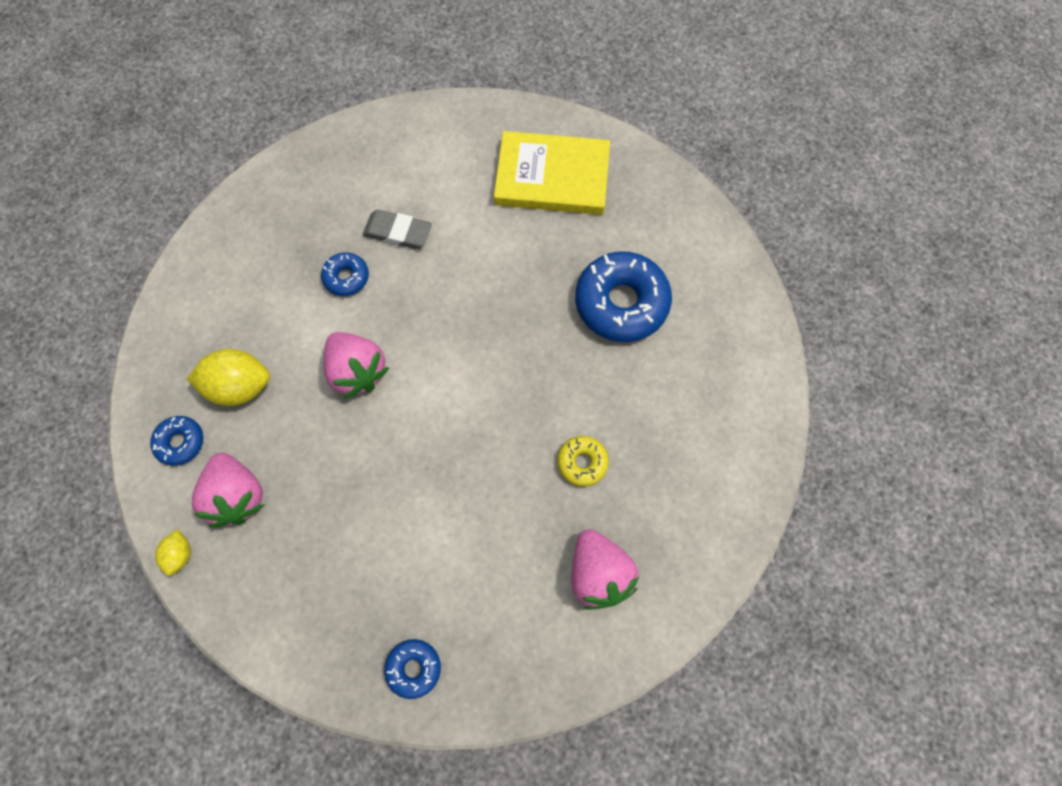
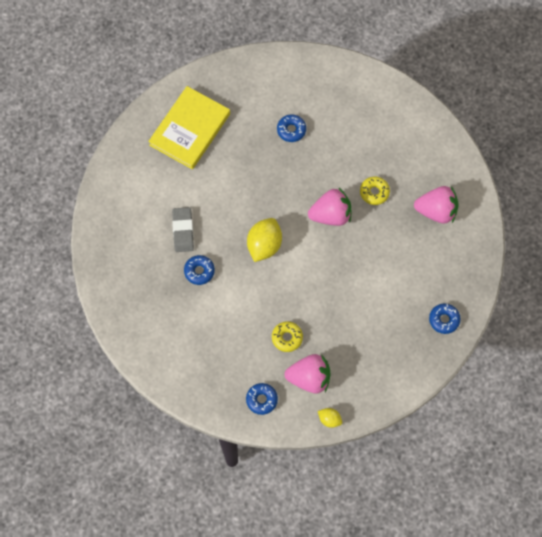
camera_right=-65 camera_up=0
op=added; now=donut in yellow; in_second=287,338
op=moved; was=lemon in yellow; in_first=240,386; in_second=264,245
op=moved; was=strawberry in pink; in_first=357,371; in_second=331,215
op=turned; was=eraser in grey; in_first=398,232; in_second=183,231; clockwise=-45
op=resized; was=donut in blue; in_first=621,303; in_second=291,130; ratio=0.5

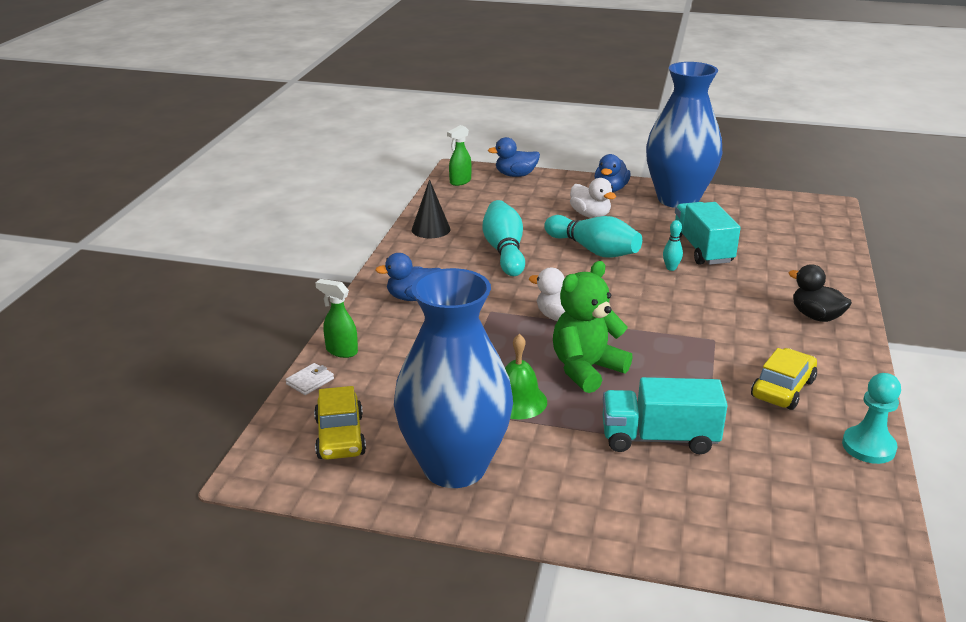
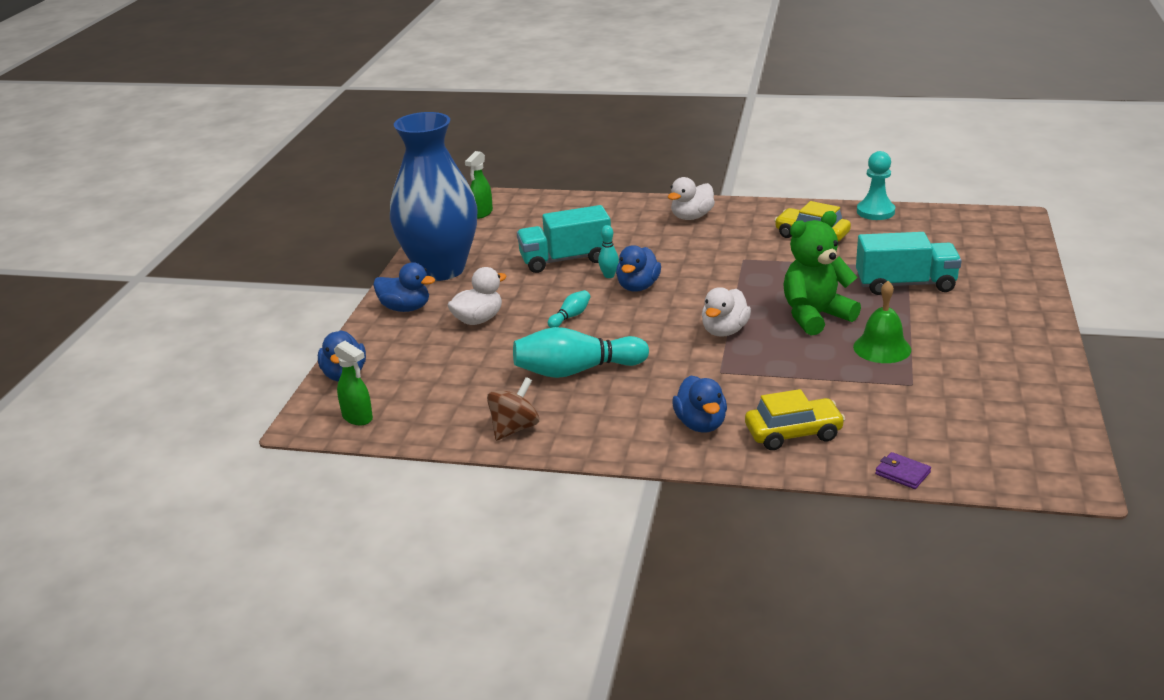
camera_right=-90 camera_up=0
op=removed; was=vase in blue; in_first=454,467
op=added; now=duck in blue; in_second=638,287
op=moved; was=car in yellow; in_first=340,437; in_second=793,433
op=moved; was=spray bottle in green; in_first=341,351; in_second=481,213
op=replaced; was=cone in black; now=spinning top in brown; in_first=431,229; in_second=514,428
op=recoloured; was=wallet in white; now=wallet in purple; in_first=310,381; in_second=902,473
op=recoloured; was=duck in black; now=duck in white; in_first=816,316; in_second=691,217
op=turned; was=teddy bear in green; in_first=586,369; in_second=815,316; clockwise=105
op=turned; was=truck in turquoise; in_first=659,438; in_second=905,284; clockwise=-90
op=resized; was=bowling pin in turquoise; in_first=593,250; in_second=570,316; ratio=0.47

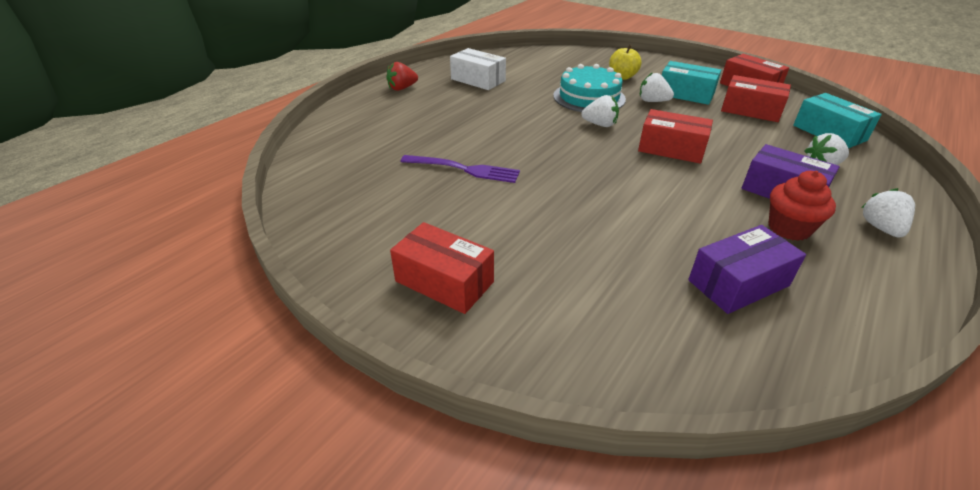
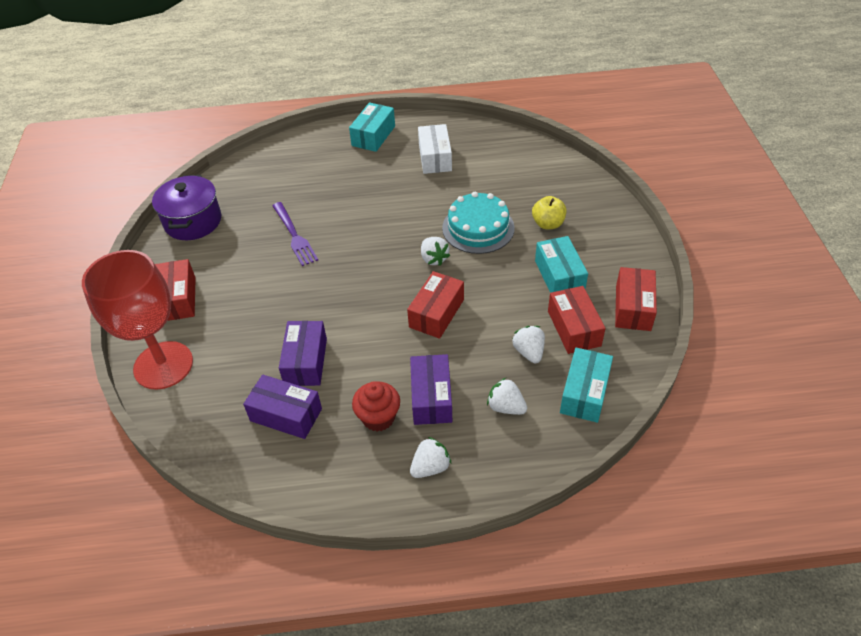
camera_right=50 camera_up=10
op=added; now=goblet in red; in_second=163,365
op=added; now=pot in purple; in_second=193,221
op=added; now=box in purple; in_second=305,361
op=moved; was=strawberry in white; in_first=652,101; in_second=529,352
op=replaced; was=strawberry in red; now=box in turquoise; in_first=402,88; in_second=373,136
op=turned; was=box in red; in_first=671,149; in_second=436,313; clockwise=45

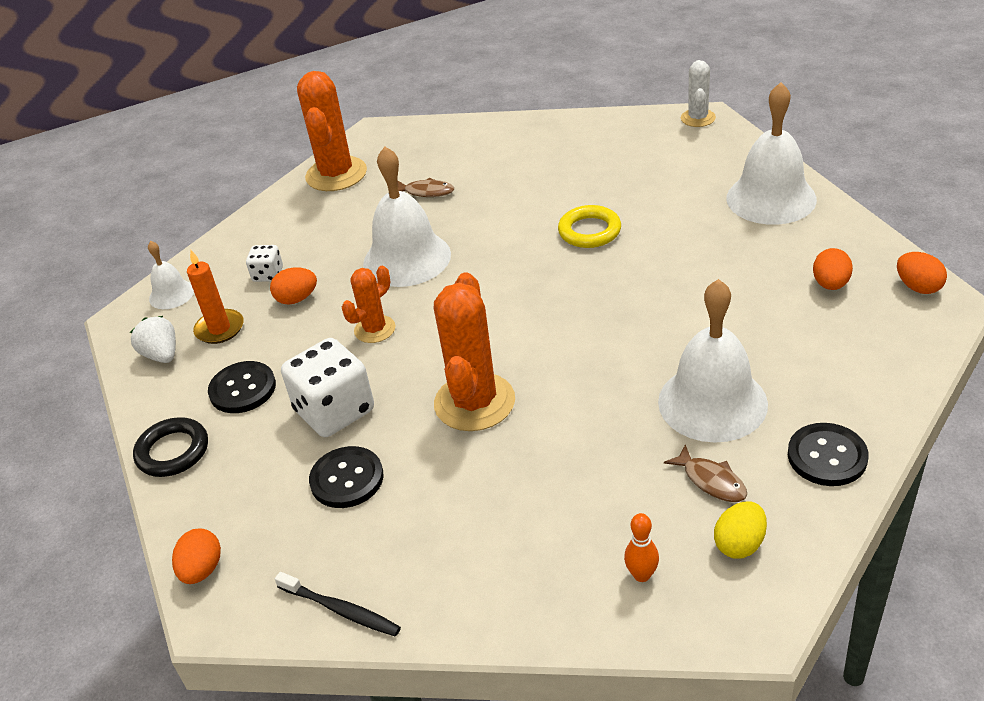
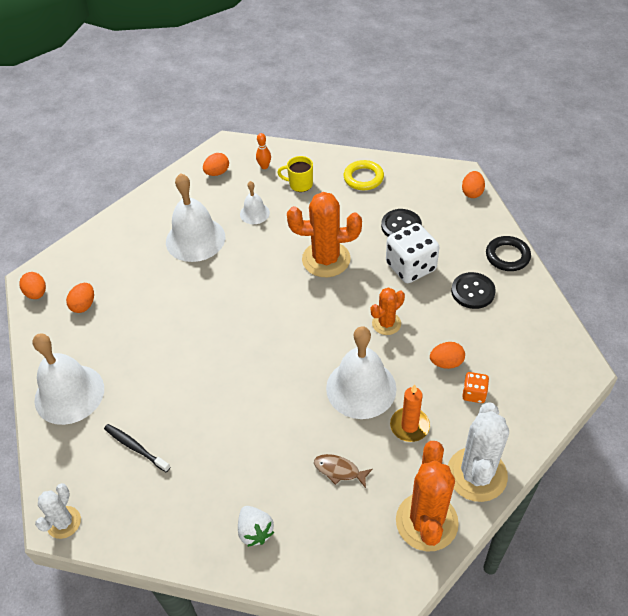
camera_right=-175 camera_up=10
op=removed; was=fish in brown; in_first=711,481
op=removed; was=button in black; in_first=827,456
op=added; now=mug in yellow; in_second=300,184
op=added; now=cactus in white; in_second=476,474
op=moved; was=strawberry in white; in_first=162,355; in_second=255,531
op=moved; was=bell in white; in_first=171,294; in_second=254,213
op=moved; was=candle in orange; in_first=219,329; in_second=409,426
op=moved; was=toothbrush in black; in_first=340,610; in_second=135,447
op=moved; was=ring in yellow; in_first=589,231; in_second=363,178
op=recoloured; was=dice in white; now=dice in orange; in_first=268,274; in_second=474,393
op=recoloured; was=egg in yellow; now=egg in orange; in_first=739,544; in_second=217,173
op=turned; was=cactus in orange; in_first=474,402; in_second=326,259; clockwise=75

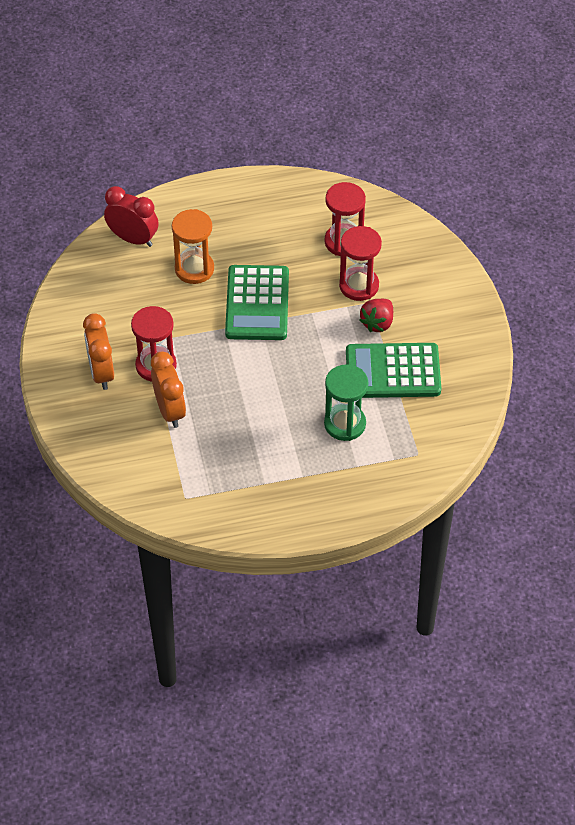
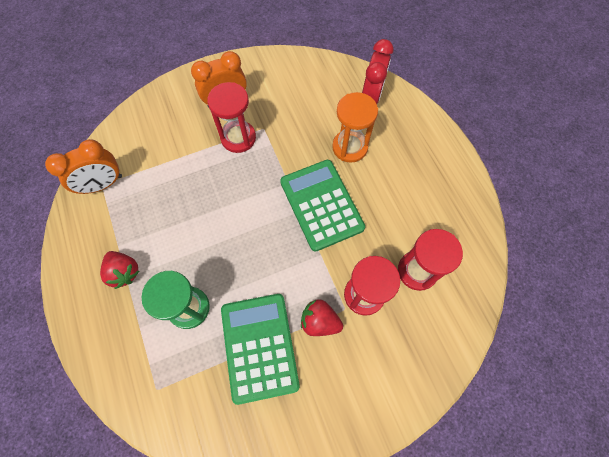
camera_right=80 camera_up=15
op=added; now=strawberry in red; in_second=124,272
op=moved; was=clock in orange; in_first=170,410; in_second=103,184
op=turned; was=calculator in green; in_first=257,303; in_second=321,205; clockwise=75

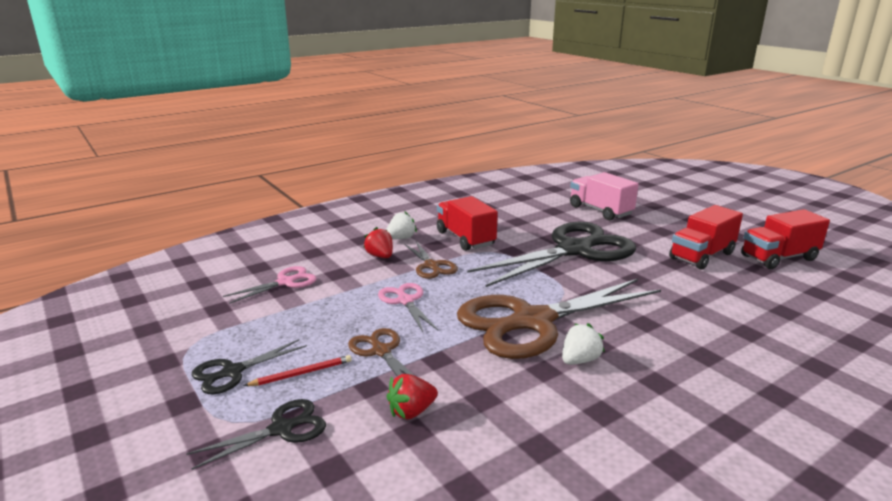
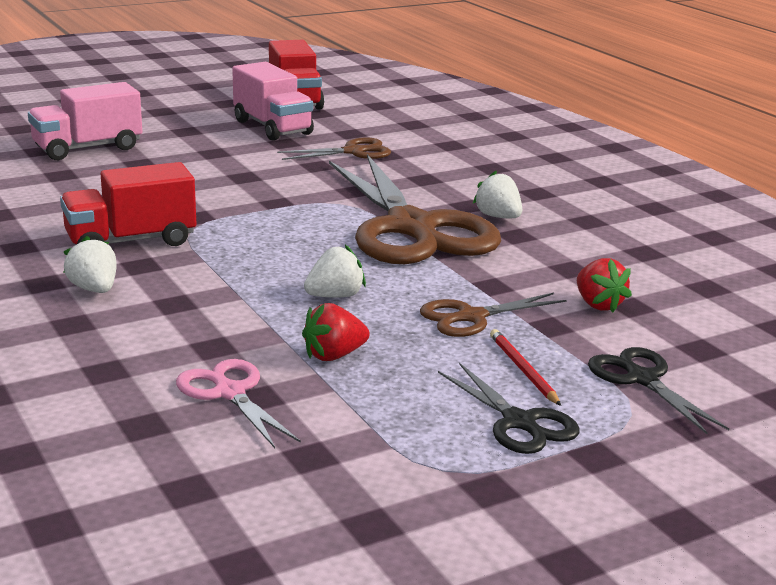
camera_right=-85 camera_up=0
op=removed; was=scissors in black; in_first=574,250
op=moved; was=strawberry in red; in_first=380,256; in_second=334,356
op=moved; was=scissors in brown; in_first=431,266; in_second=353,152
op=replaced; was=scissors in pink; now=strawberry in white; in_first=405,301; in_second=335,296
op=recoloured; was=truck in red; now=truck in pink; in_first=701,256; in_second=272,127

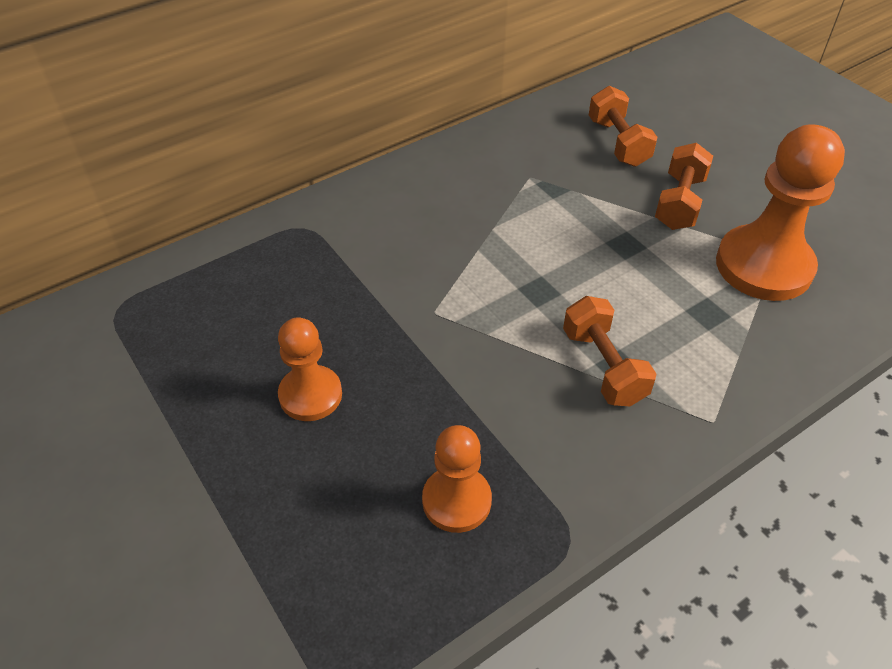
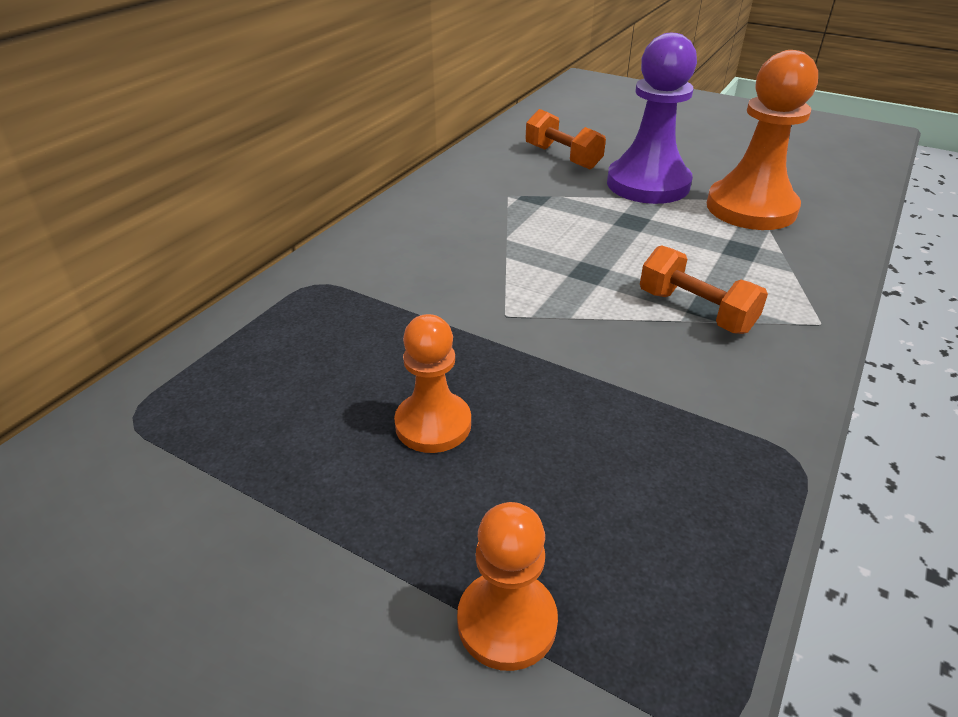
camera_right=-25 camera_up=-10
op=moved; was=pawn in orange; in_first=456,501; in_second=507,622
op=replaced; was=dumbbell in orange; now=pawn in purple; in_first=679,203; in_second=648,184

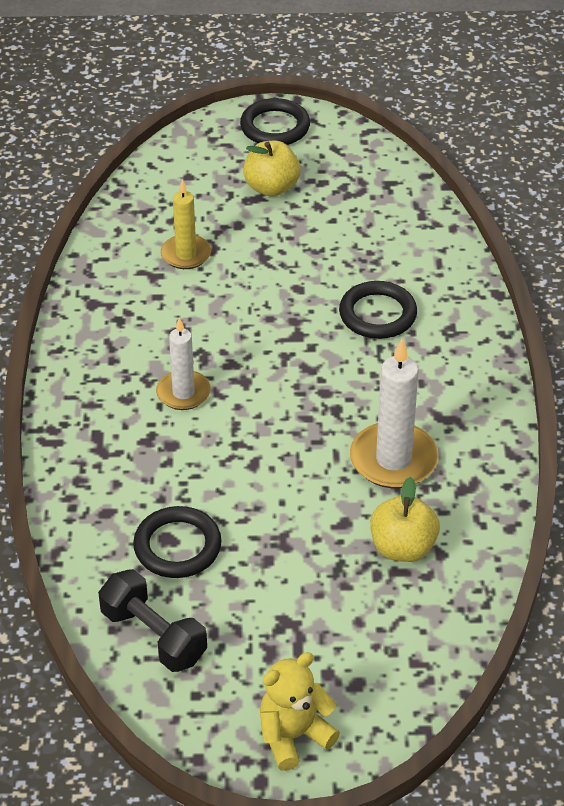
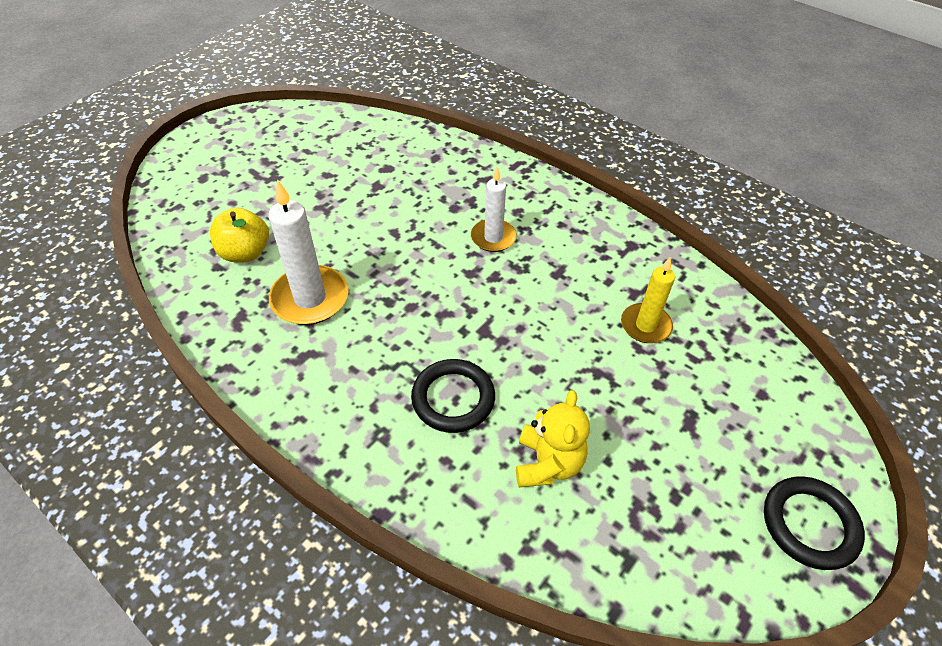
camera_right=130 camera_up=5
op=removed; was=dumbbell in black; in_first=154,636
op=removed; was=ring in black; in_first=177,546
op=removed; was=apple in yellow; in_first=271,187
op=moved; was=teddy bear in yellow; in_first=293,736; in_second=548,463

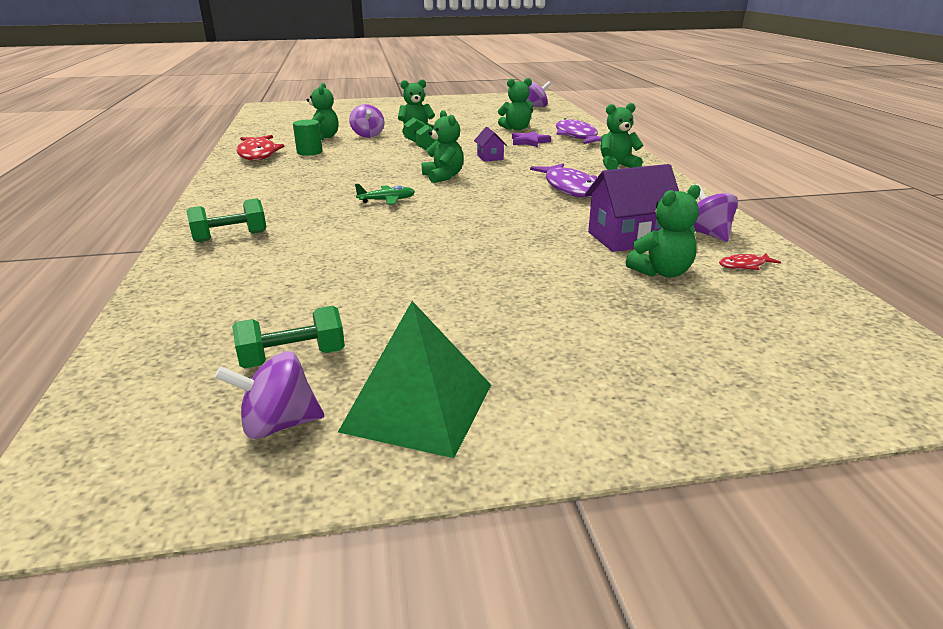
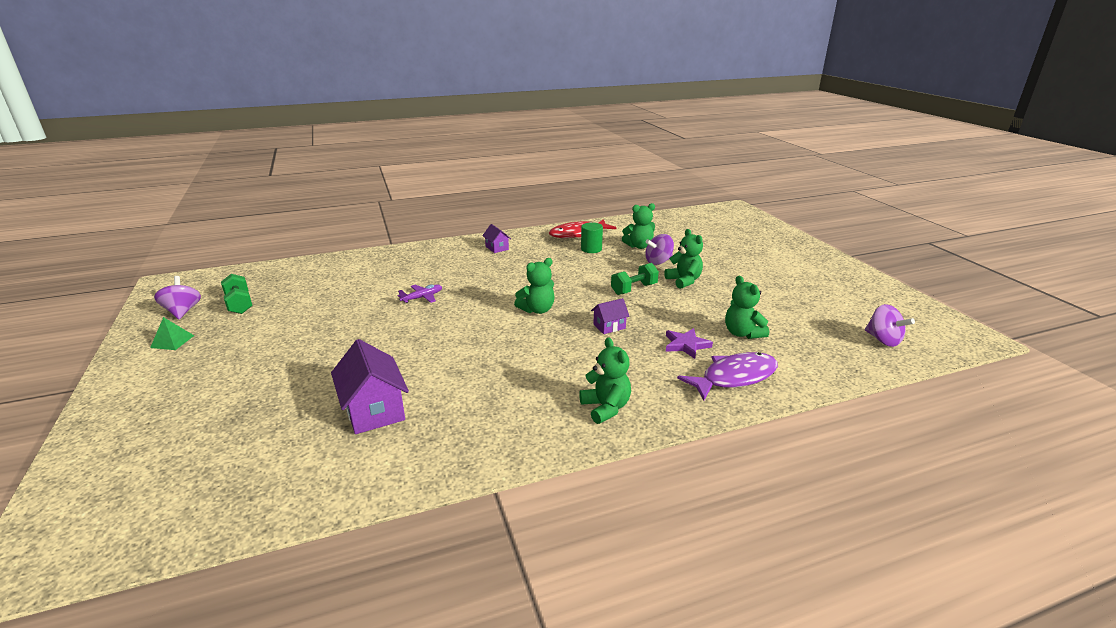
camera_right=80 camera_up=0
op=removed; was=dumbbell in green; in_first=230,237
op=removed; was=plane in green; in_first=387,200
op=removed; was=fish in purple; in_first=570,188
op=removed; was=teddy bear in green; in_first=662,272
op=removed; was=spinning top in purple; in_first=707,234
op=removed; was=fish in red; in_first=744,265
op=added; now=plane in purple; in_second=422,297
op=added; now=house in purple; in_second=497,248
op=resized; was=pyramid in green; in_first=418,407; in_second=172,341; ratio=0.49

